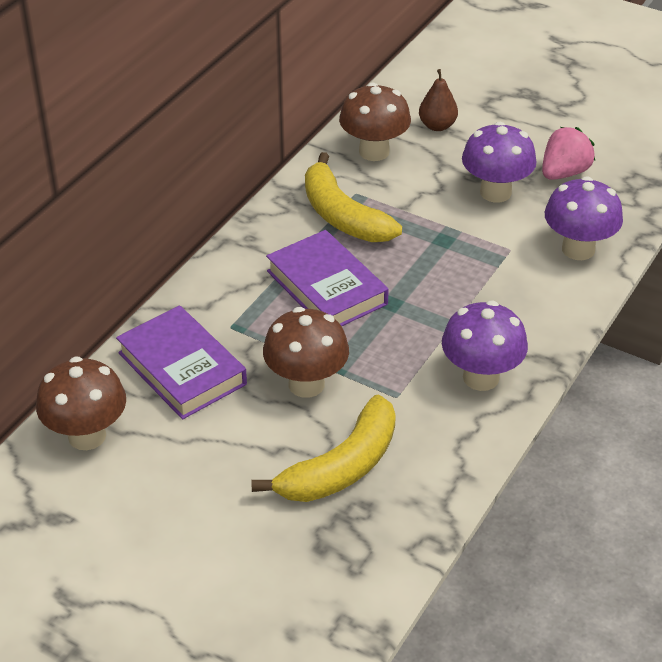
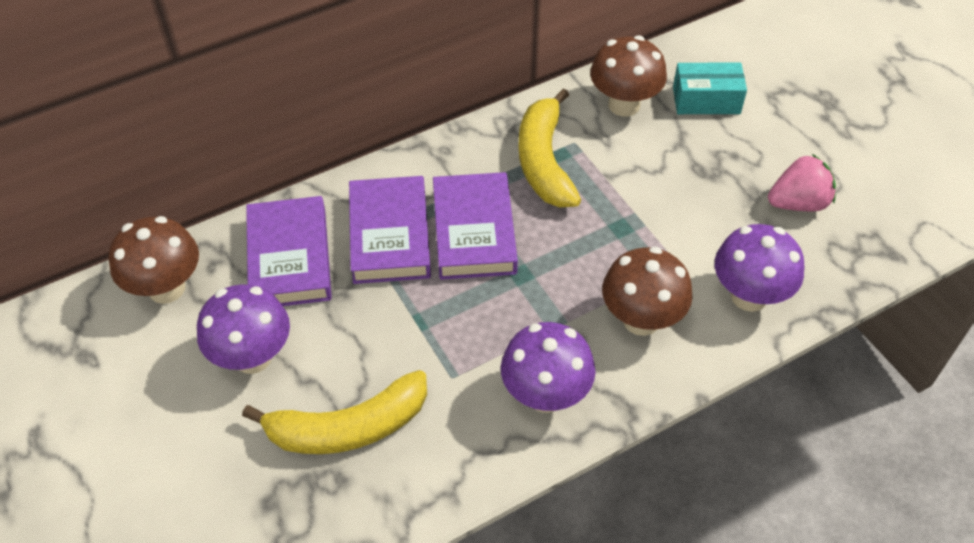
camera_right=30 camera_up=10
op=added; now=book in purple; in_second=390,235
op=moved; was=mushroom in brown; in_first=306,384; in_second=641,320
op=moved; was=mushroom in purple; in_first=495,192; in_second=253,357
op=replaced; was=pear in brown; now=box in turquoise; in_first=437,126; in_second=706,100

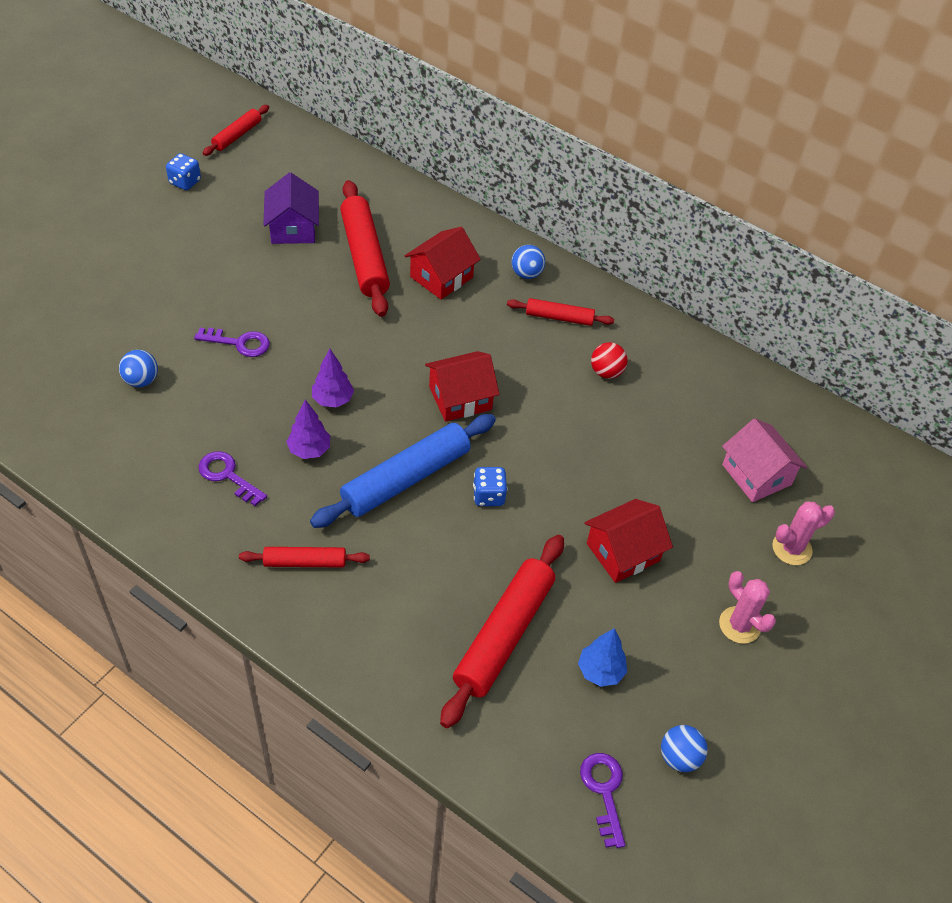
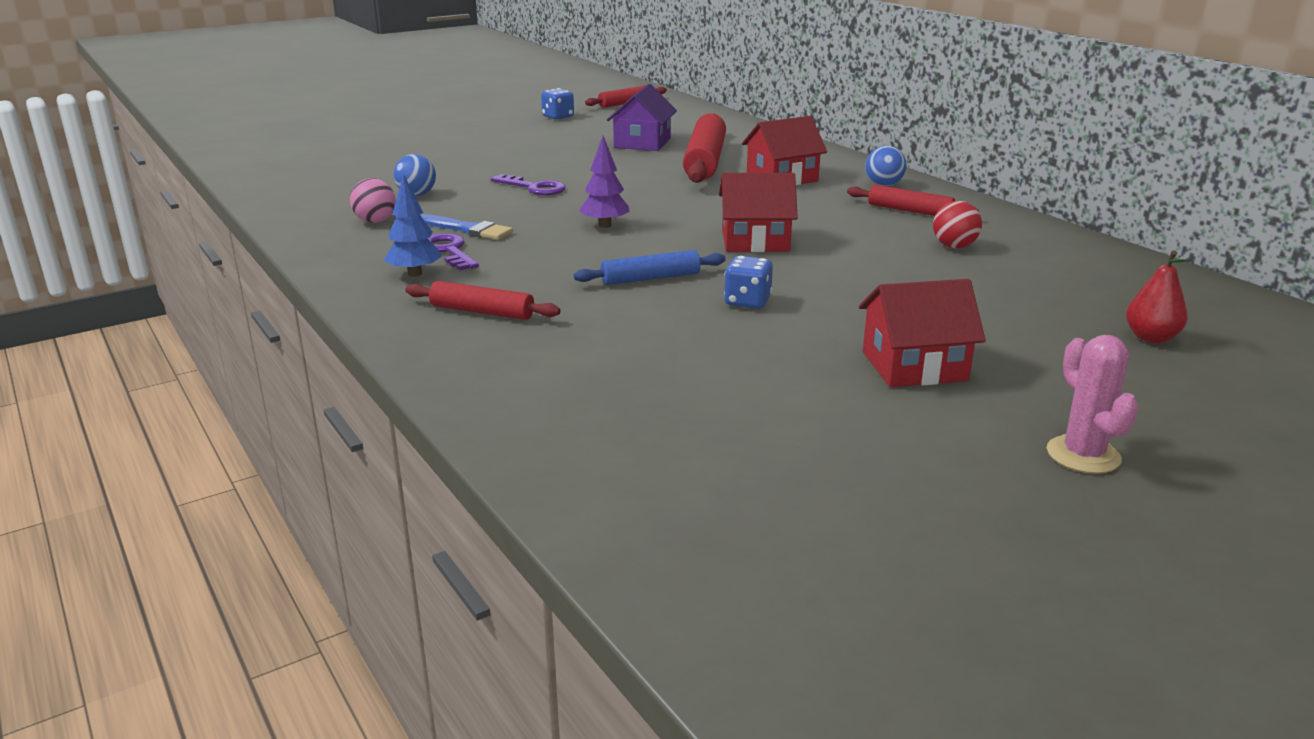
camera_right=25 camera_up=-25
op=removed; was=tree in purple; in_first=309,450
op=removed; was=rolling pin in red; in_first=503,635
op=removed; was=key in purple; in_first=604,791
op=removed; was=ball in blue; in_first=679,757
op=removed; was=cactus in pink; in_first=792,548
op=added; now=ball in pink; in_second=375,221
op=added; now=brush in blue; in_second=468,229
op=moved; was=tree in blue; in_first=600,671; in_second=415,274
op=replaced; was=house in pink; now=pear in red; in_first=756,474; in_second=1151,338
op=resized; was=rolling pin in blue; in_first=406,479; in_second=651,278; ratio=0.55

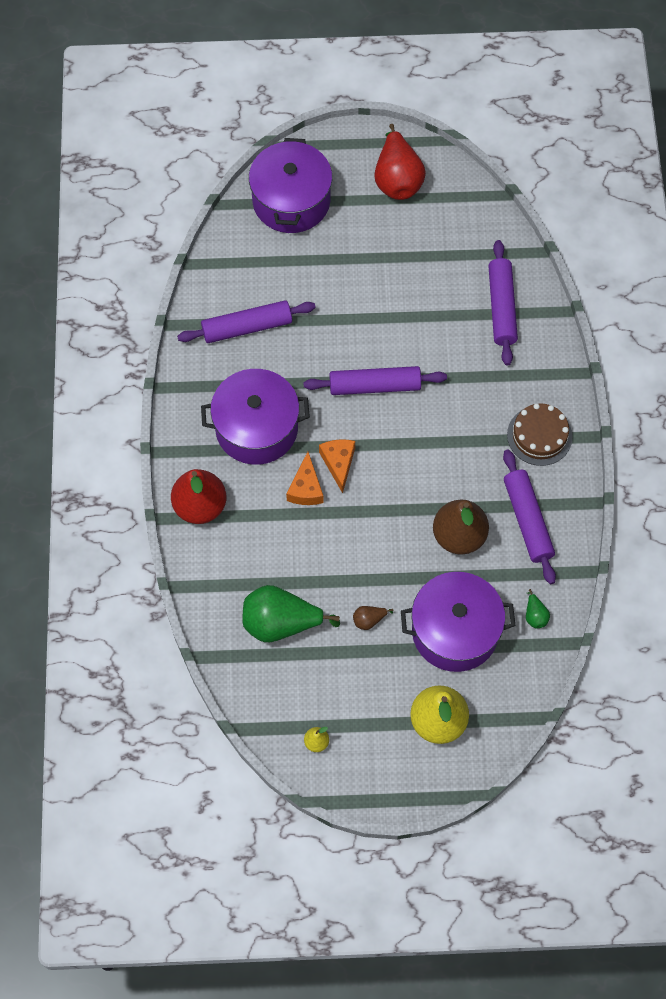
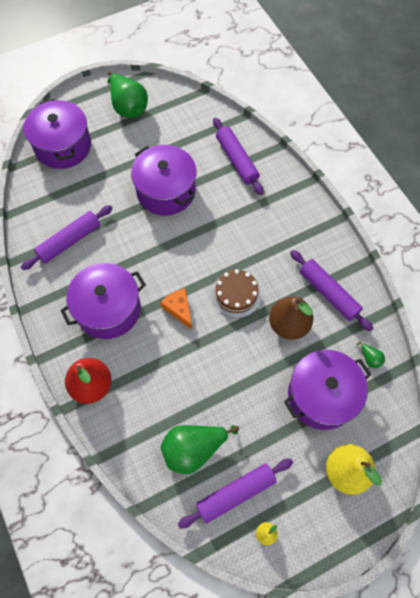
camera_right=-25 camera_up=0
op=removed; was=cheese in orange; in_first=306,488
op=removed; was=pear in brown; in_first=369,620
op=added; now=pot in purple; in_second=166,191
op=moved; was=rolling pin in purple; in_first=375,386; in_second=236,493
op=moved; was=cake in brown; in_first=539,436; in_second=236,294
op=recoloured; was=pear in red; now=pear in green; in_first=397,179; in_second=128,107

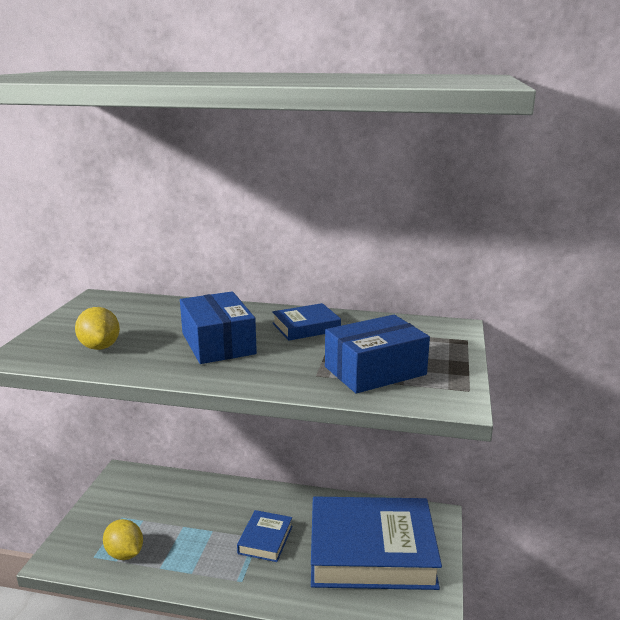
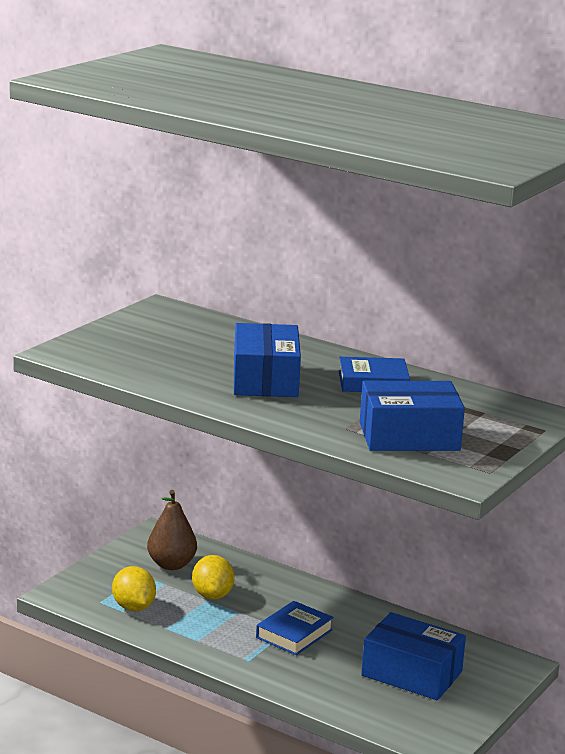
camera_right=20 camera_up=0
op=added; now=pear in brown; in_second=171,564
op=moved; was=lemon in yellow; in_first=100,347; in_second=212,595
op=replaced; was=book in blue; now=box in blue; in_first=371,551; in_second=411,673

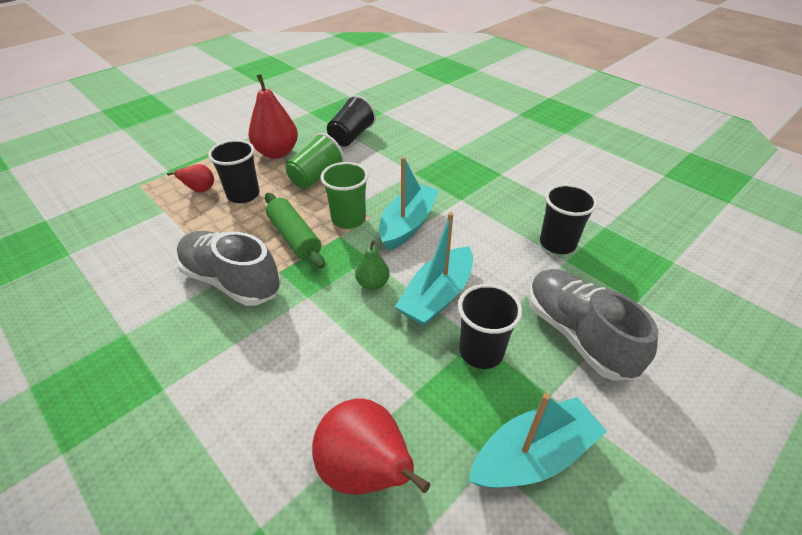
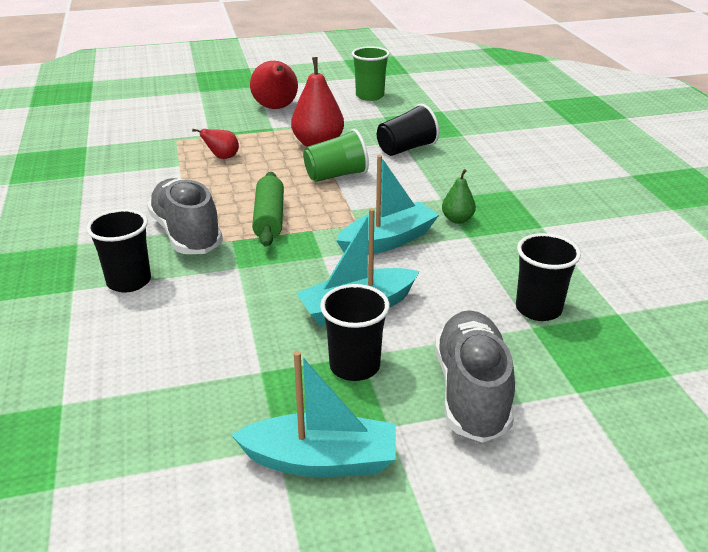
camera_right=30 camera_up=-10
op=moved; was=cup in black; in_first=243,195; in_second=129,281
op=moved; was=pear in red; in_first=366,470; in_second=276,108
op=moved; was=cup in green; in_first=348,219; in_second=370,96
op=moved; was=pear in green; in_first=372,284; in_second=457,219

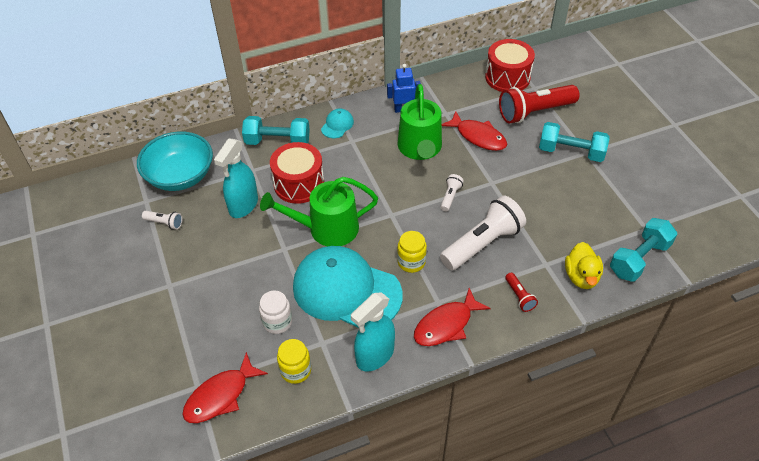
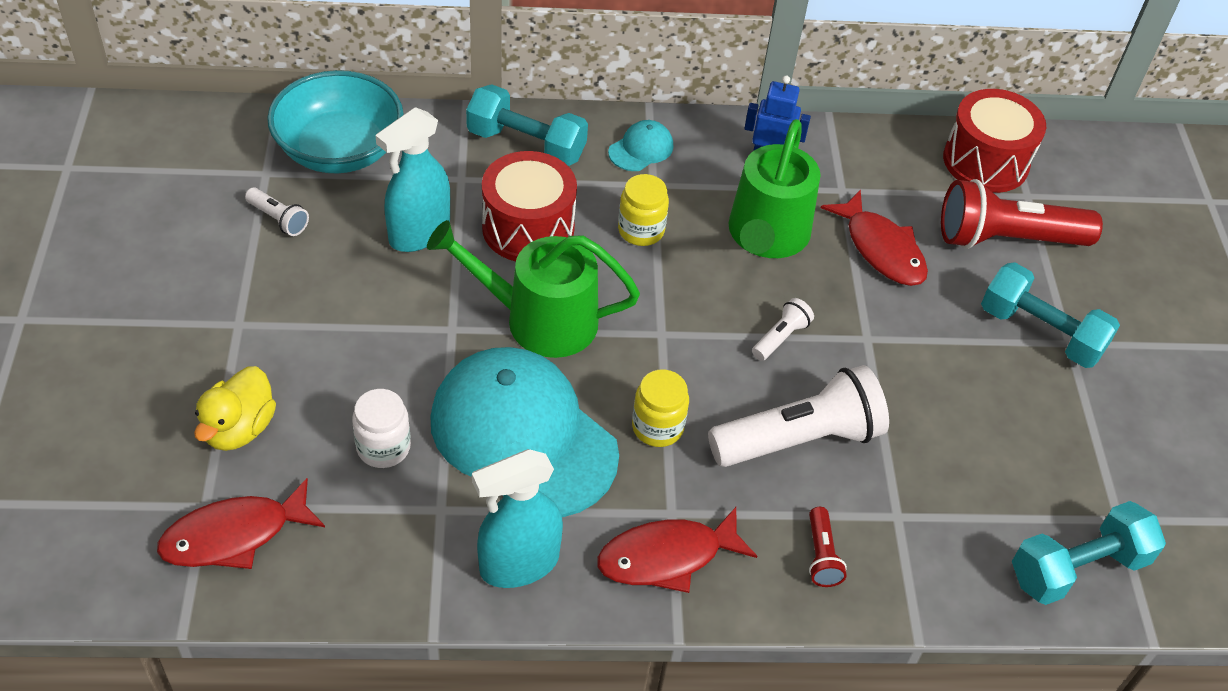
camera_right=15 camera_up=0
op=moved; was=jar in yellow; in_first=296,370; in_second=641,230
op=moved; was=duck in yellow; in_first=581,277; in_second=239,428

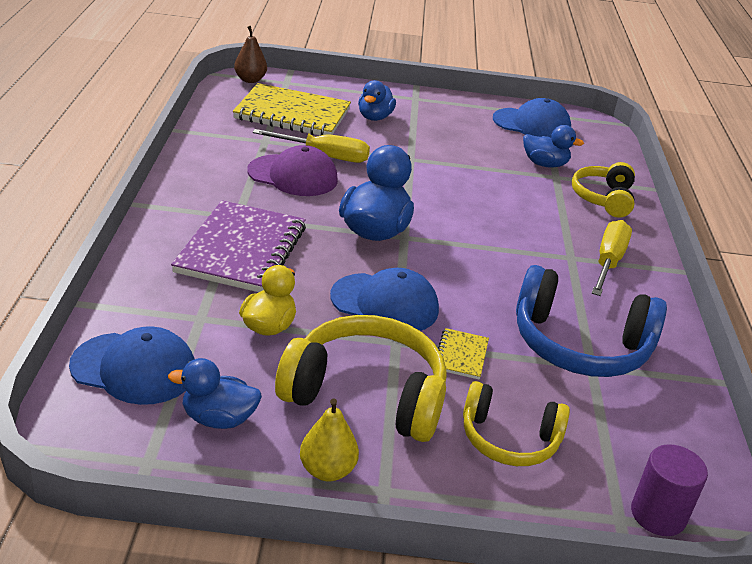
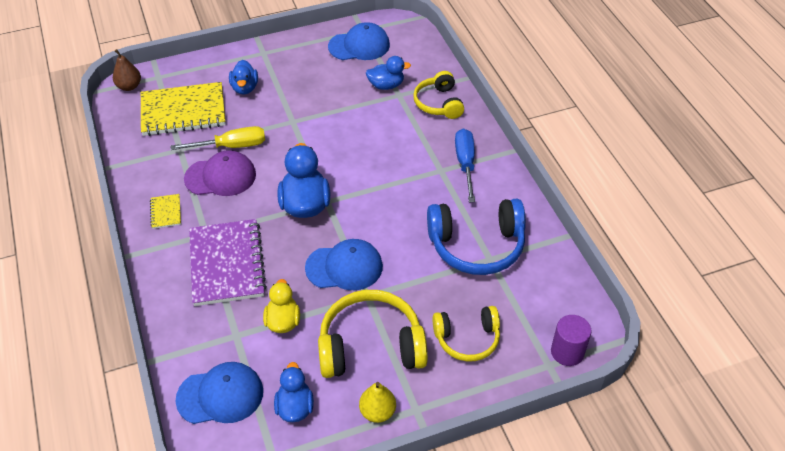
camera_right=-20 camera_up=15
op=moved; was=notebook in yellow; in_first=461,355; in_second=166,212
op=recoloured; was=screwdriver in yellow; now=screwdriver in blue; in_first=608,262; in_second=465,164
op=turned; was=duck in blue; in_first=218,419; in_second=295,407; clockwise=105

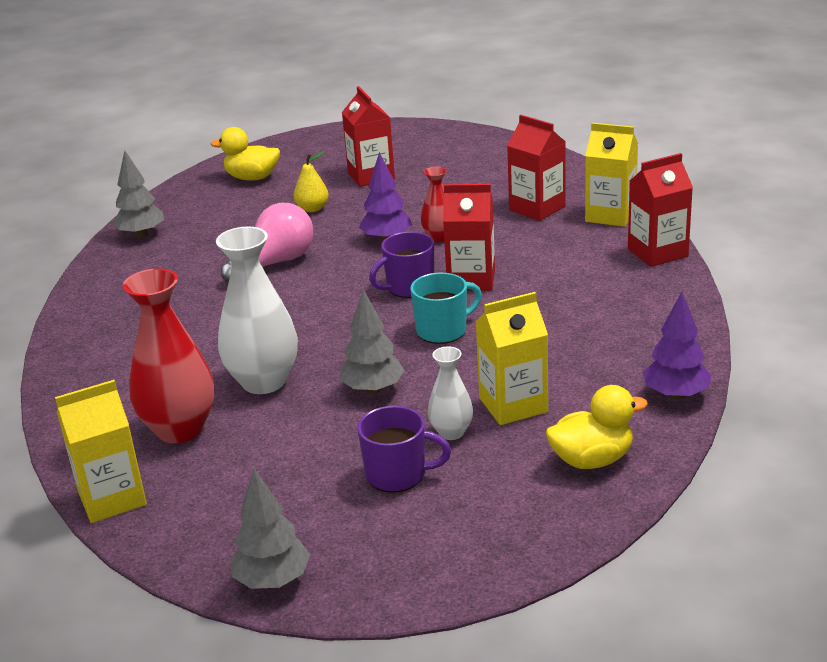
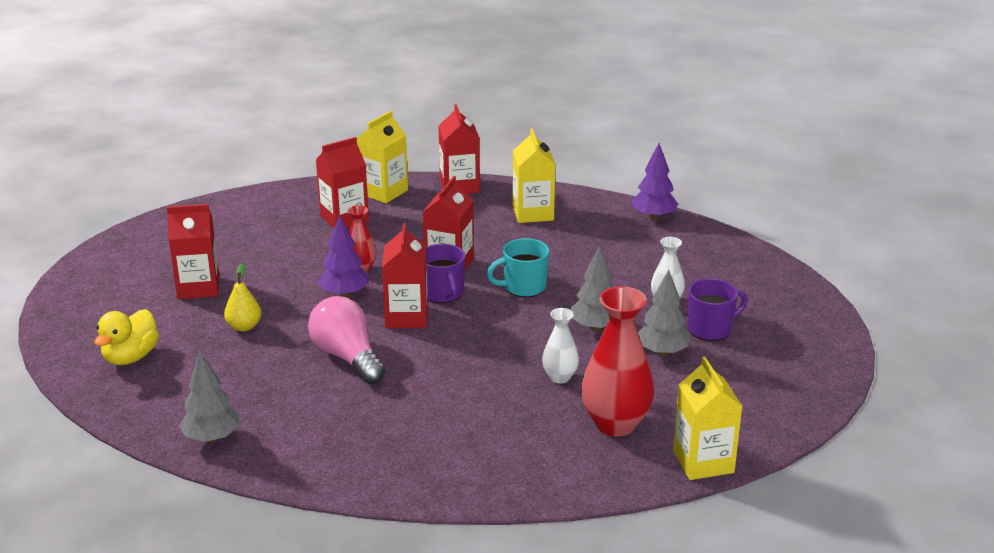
camera_right=-80 camera_up=0
op=removed; was=duck in yellow; in_first=592,460
op=added; now=carton in red; in_second=406,317
op=moved; was=tree in grey; in_first=272,580; in_second=662,352
op=moved; was=carton in yellow; in_first=513,405; in_second=533,213
op=turned; was=mug in purple; in_first=398,475; in_second=711,329; clockwise=45
op=turned; was=mug in turquoise; in_first=443,330; in_second=523,287; clockwise=-90
op=resized; was=vase in white; in_first=263,382; in_second=560,377; ratio=0.53

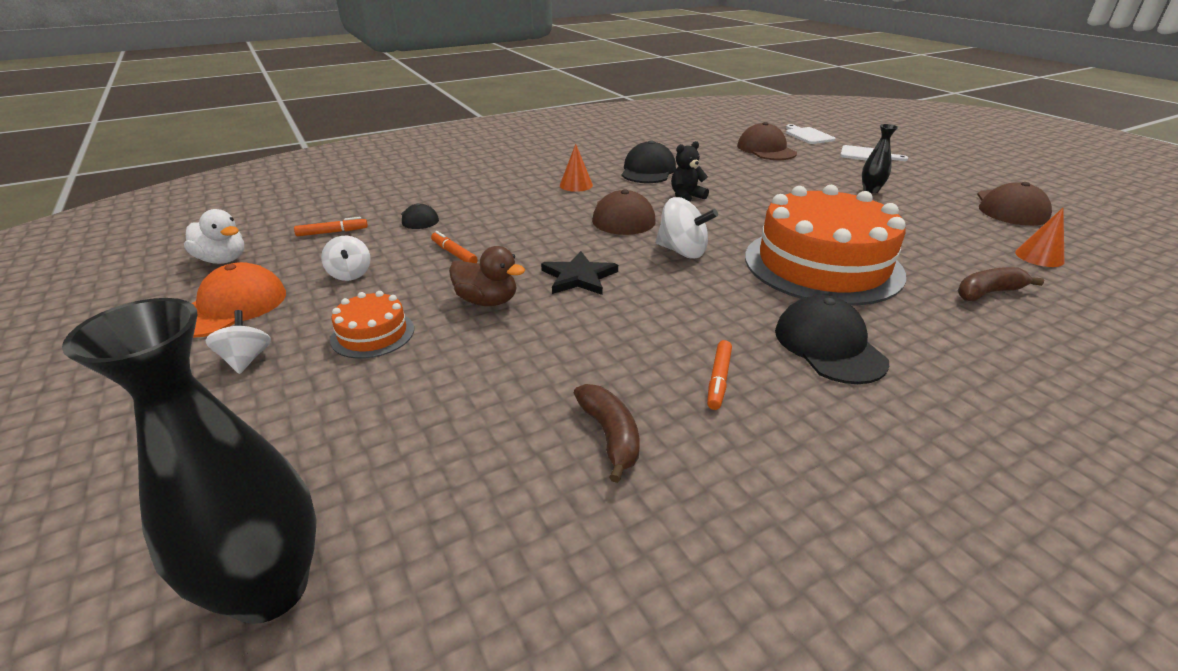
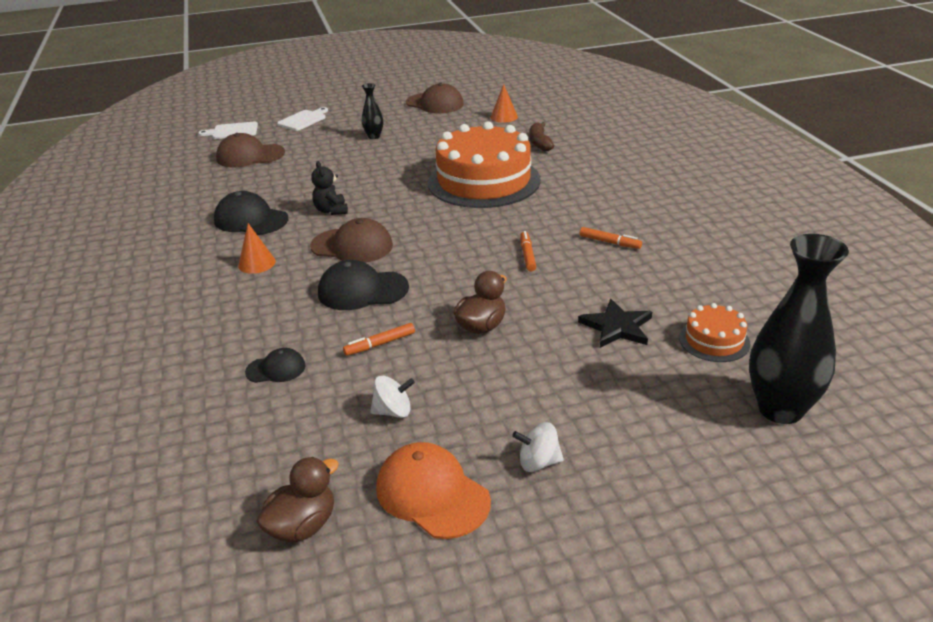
camera_right=-75 camera_up=0
op=removed; was=banana in brown; in_first=610,436
op=removed; was=spinning top in white; in_first=682,251
op=moved; was=marker in orange; in_first=332,232; in_second=527,255
op=moved; was=cake in orange; in_first=372,334; in_second=714,340
op=moved; was=star in black; in_first=579,277; in_second=617,327
op=moved; was=cap in black; in_first=829,345; in_second=362,290
op=recoloured; was=duck in white; now=duck in brown; in_first=223,260; in_second=302,526

